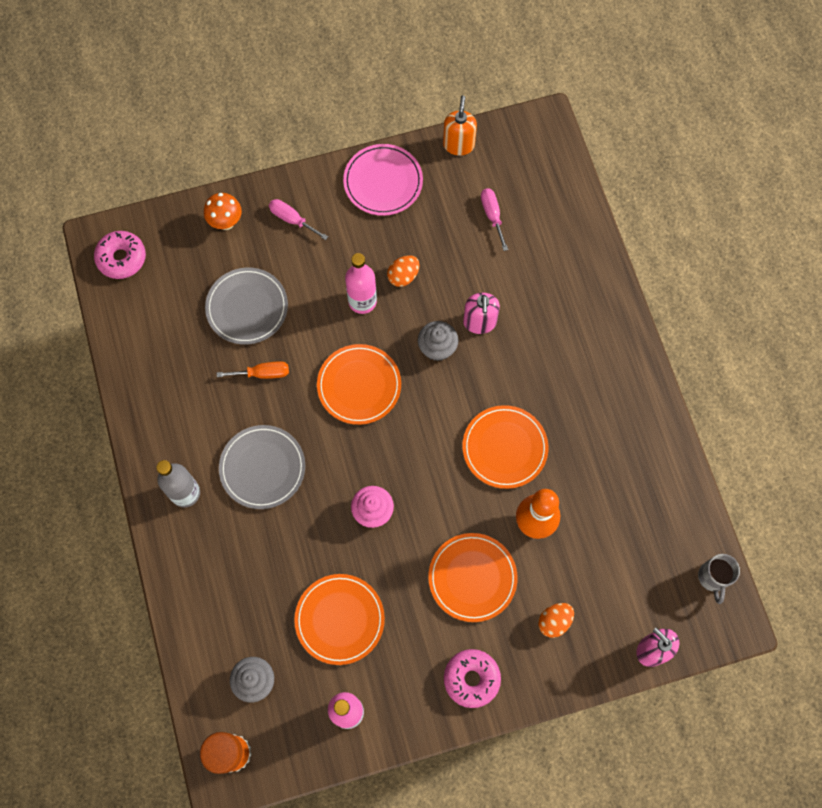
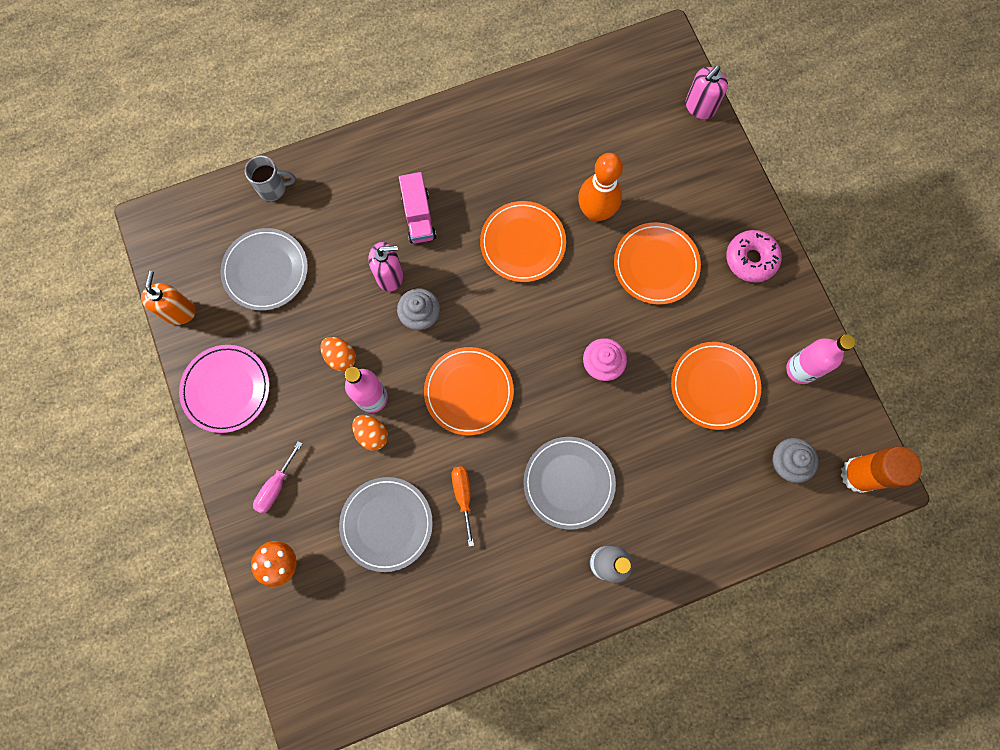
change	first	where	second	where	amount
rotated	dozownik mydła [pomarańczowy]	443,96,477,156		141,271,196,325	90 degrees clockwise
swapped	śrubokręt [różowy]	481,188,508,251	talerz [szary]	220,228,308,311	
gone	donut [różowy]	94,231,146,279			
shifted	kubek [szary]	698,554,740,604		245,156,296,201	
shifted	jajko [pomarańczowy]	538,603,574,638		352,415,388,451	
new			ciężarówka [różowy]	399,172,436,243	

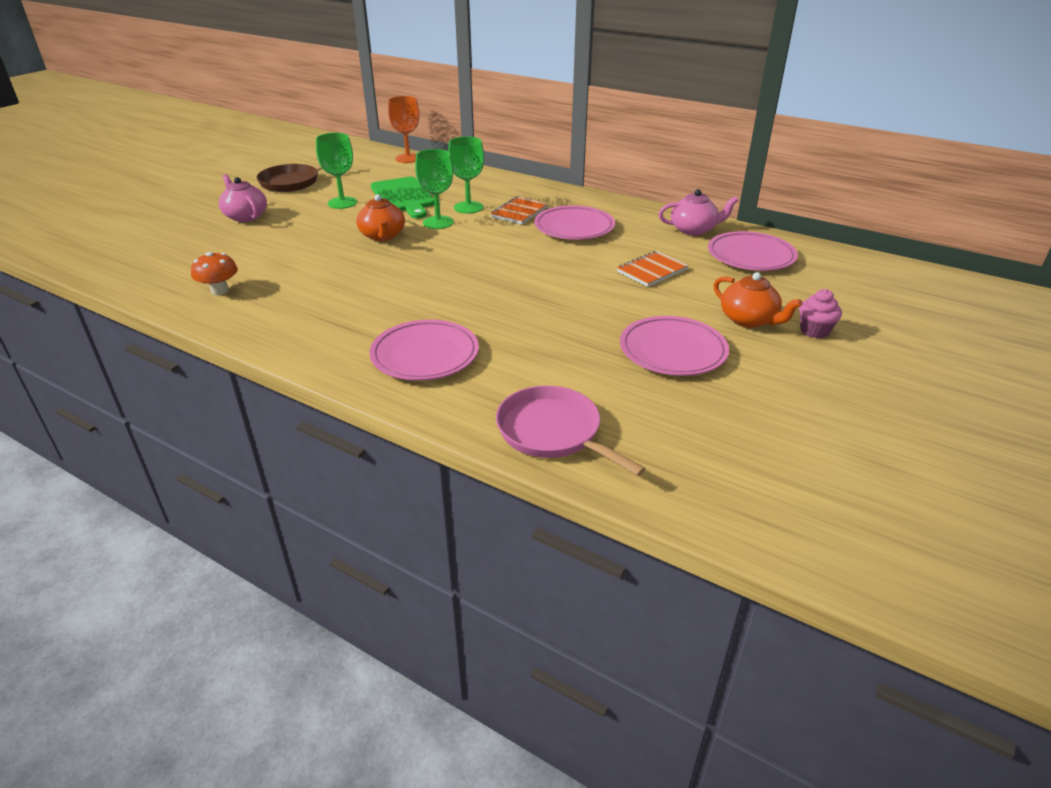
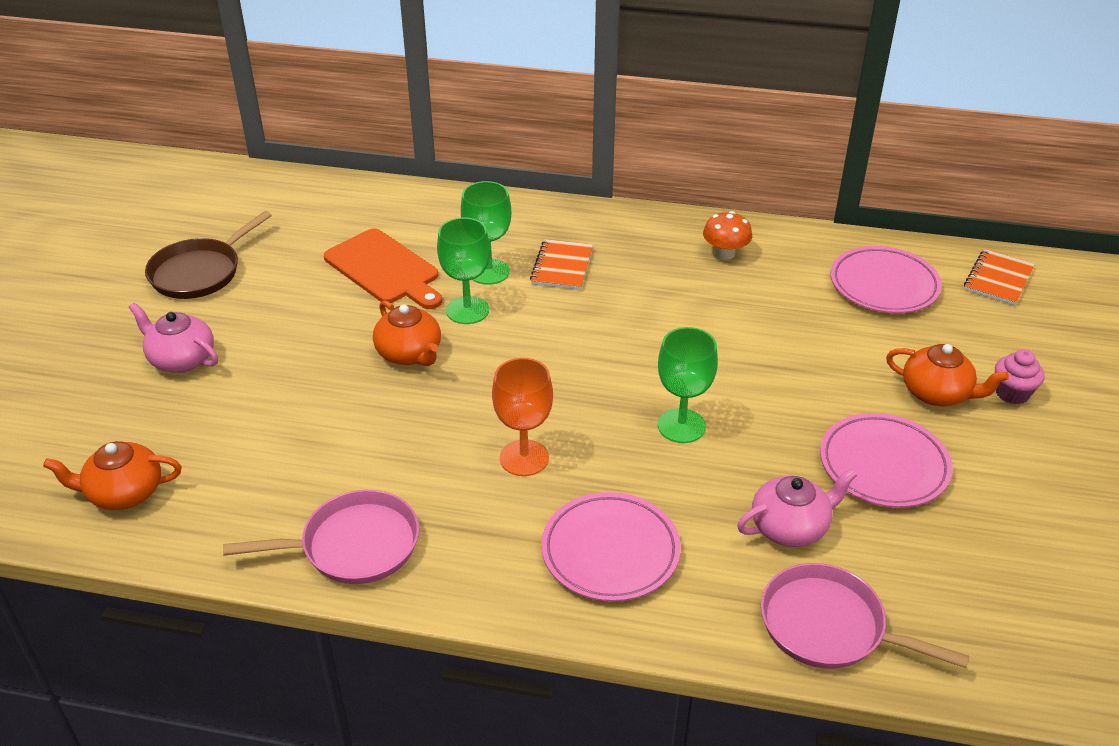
change	first	where	second	where	amount
shifted	kielich [pomarańczowy]	388,96,419,163		492,358,553,476	
shifted	kielich [zielony]	316,133,357,209		658,327,718,443	
repainted	deska do krojenia [zielony]	371,177,434,219	deska do krojenia [pomarańczowy]	324,228,442,309	
shifted	imbryk [różowy]	658,189,739,236		737,469,857,547	
gone	talerz [różowy]	534,205,615,240			
shifted	zeszyt [pomarańczowy]	617,251,689,287		964,249,1035,306	
shifted	grzyb [pomarańczowy]	191,252,238,295		703,211,752,260	
new			imbryk [pomarańczowy]	43,441,182,510	
new			patelnia [różowy]	223,490,419,584	

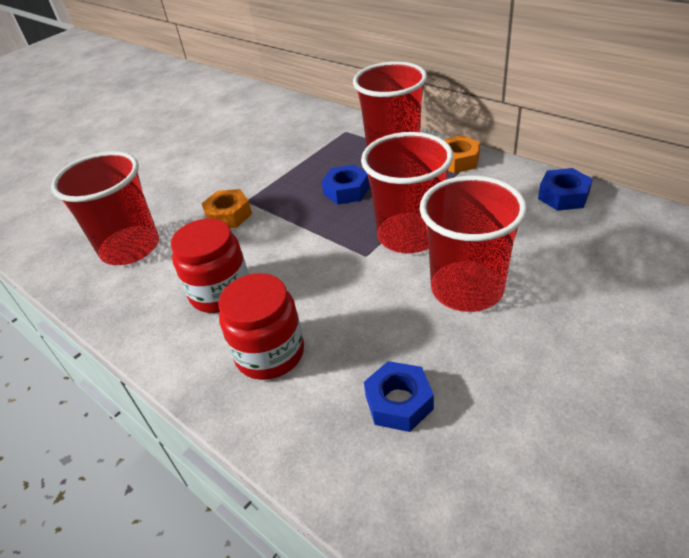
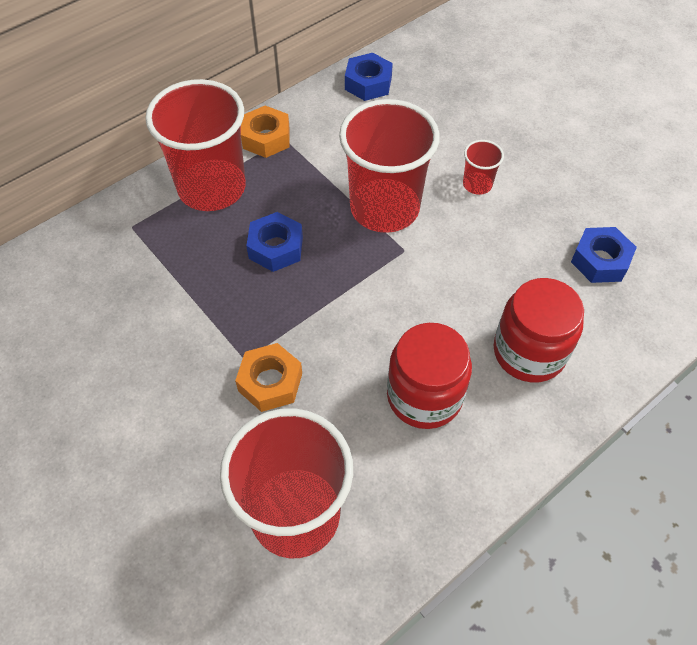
change	first	where	second	where	amount
scaled	szklanka [czerwony]	420,176,527,312		463,140,504,195	x0.44

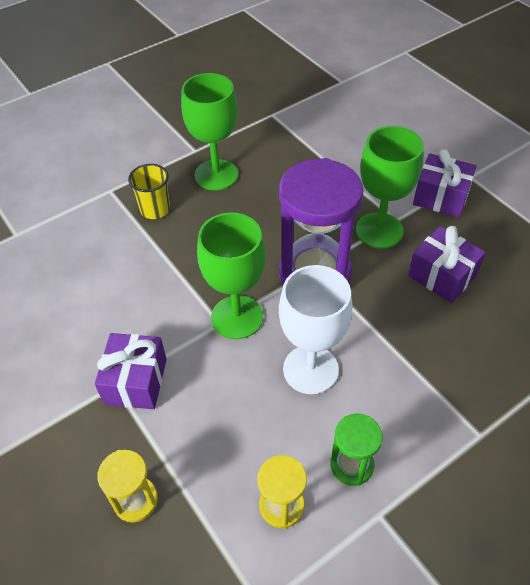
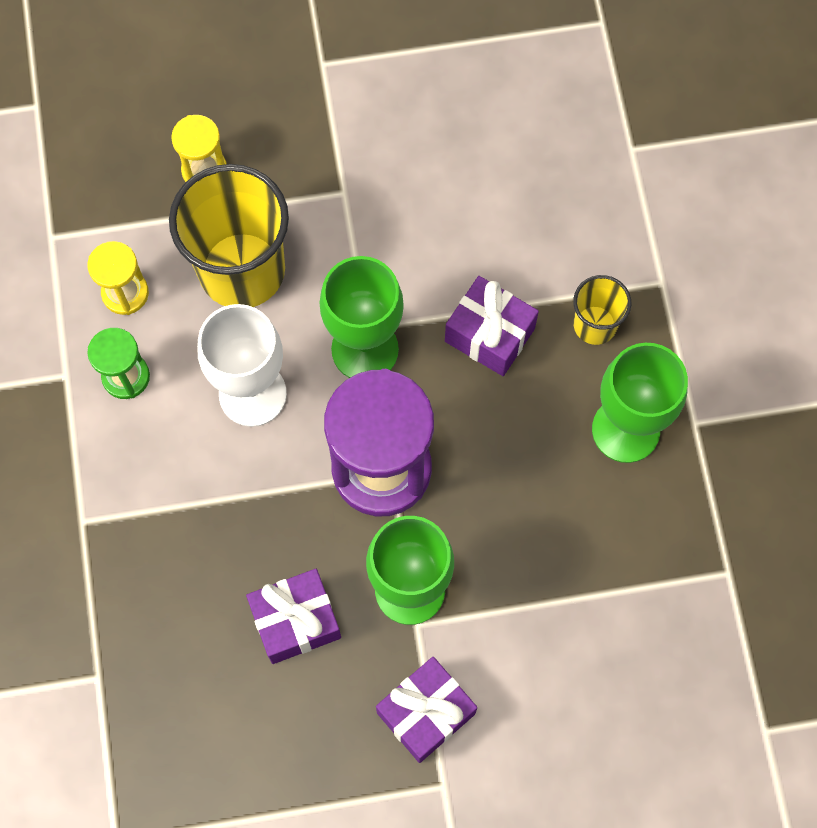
change	first	where	second	where	amount
shifted	prezent [fioletowy]	95,333,167,409		445,276,539,376	
new			szklanka [żółty]	169,164,289,307	

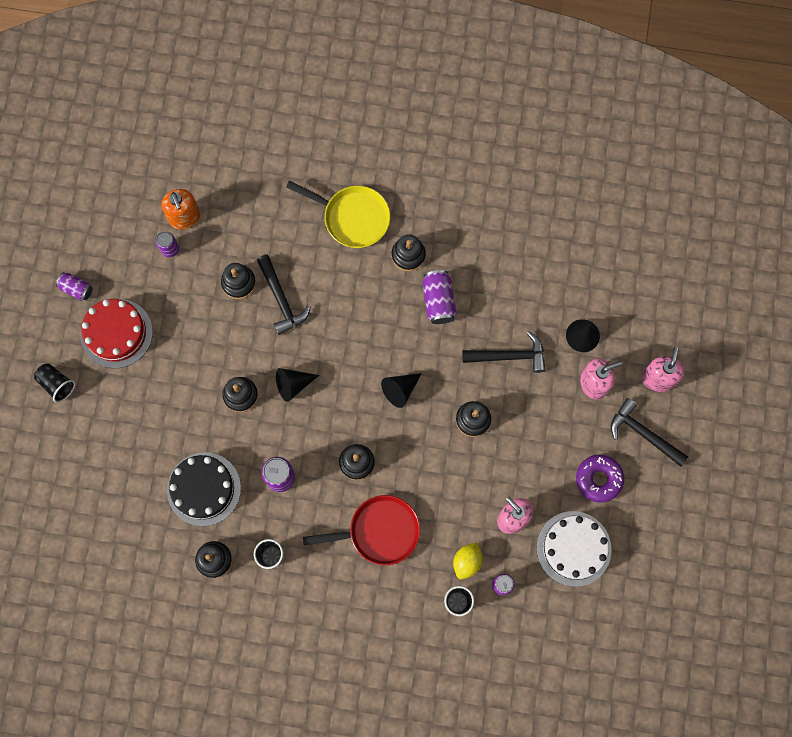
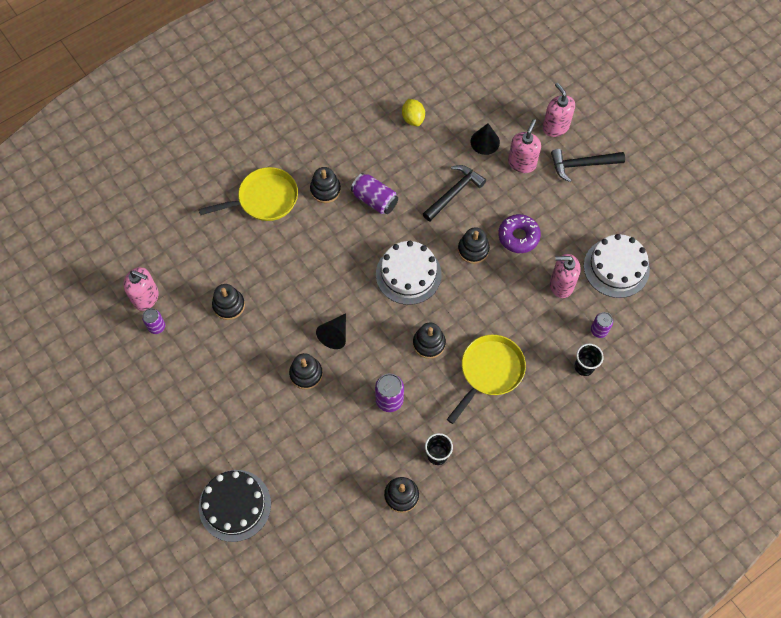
change	first	where	second	where	amount
repainted	dozownik mydła [pomarańczowy]	161,189,200,229	dozownik mydła [różowy]	123,267,159,311	
gone	młotek [czarny]	257,255,311,335			
gone	puszka [fioletowy]	56,272,93,301			
gone	tort [czerwony]	81,299,153,368			
gone	szklanka [czarny]	34,363,75,403			
swapped	stożek [czarny]	381,373,422,408	tort [biały]	376,241,442,305	
shifted	tort [czarny]	167,452,241,526		199,470,271,542	
shifted	donut [fioletowy]	576,454,625,503		498,214,541,253	
repainted	patelnia [czerwony]	303,495,420,565	patelnia [żółty]	447,335,526,424	
shifted	cytryna [żółty]	453,542,482,579		402,99,425,126	

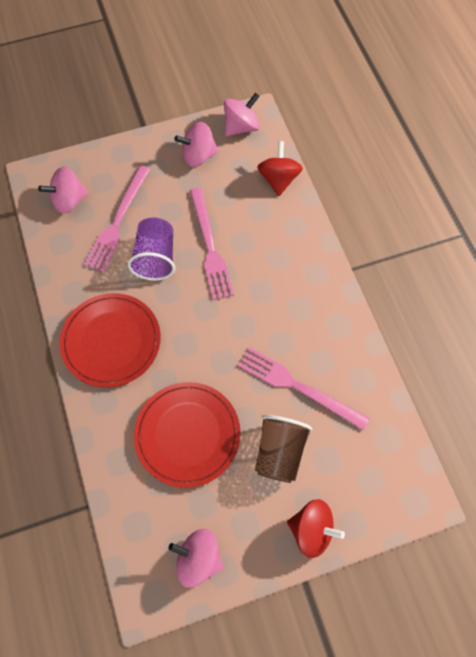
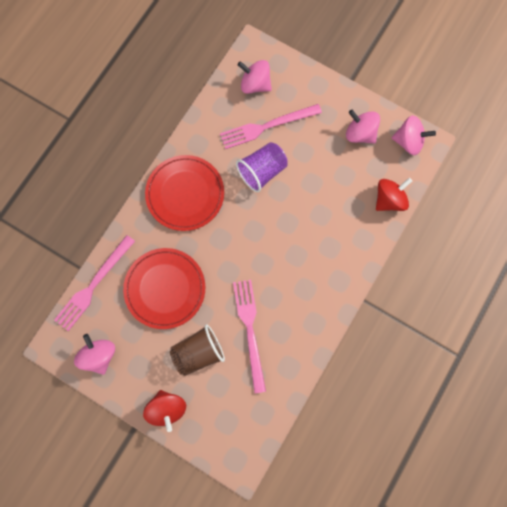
change	first	where	second	where	amount
shifted	widelec [różowy]	189,188,234,300		54,235,135,331	

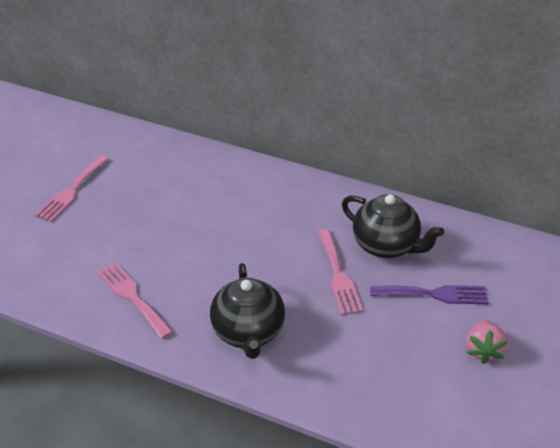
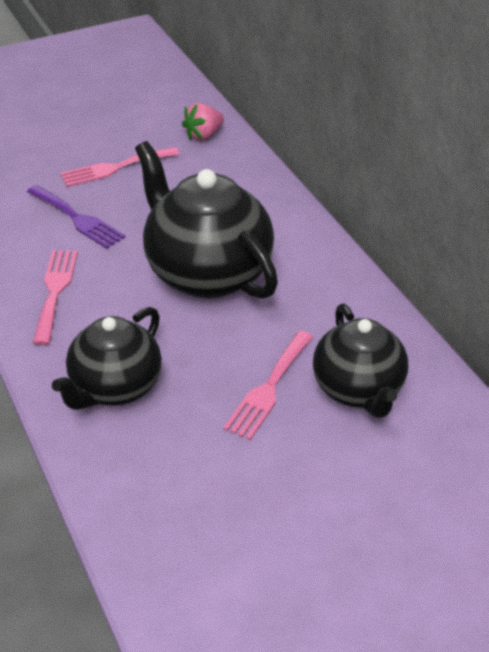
change	first	where	second	where	amount
shifted	widelec [fioletowy]	370,285,488,304		27,185,125,249	
shifted	truskawka [różowy]	466,320,507,364		182,103,224,141	
new			imbryk [czarny]	135,141,278,299	

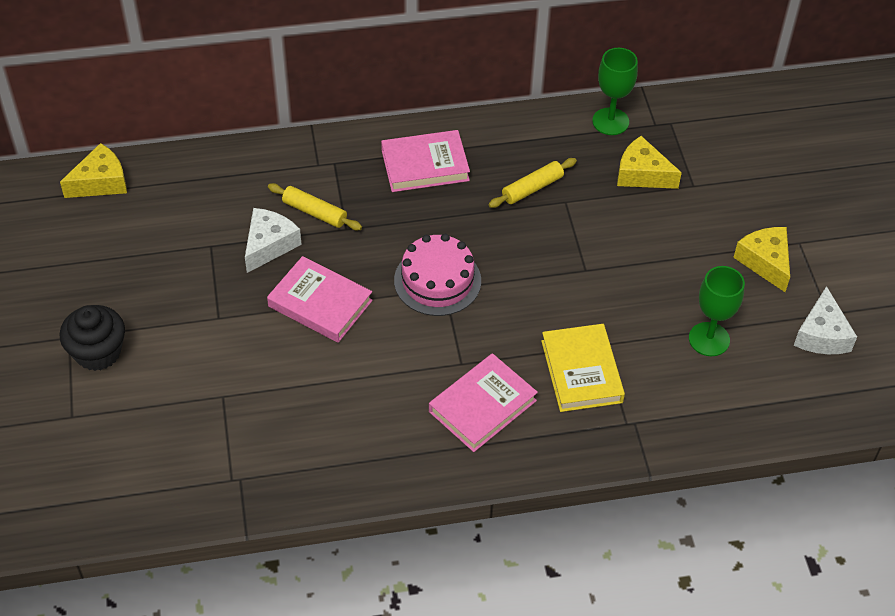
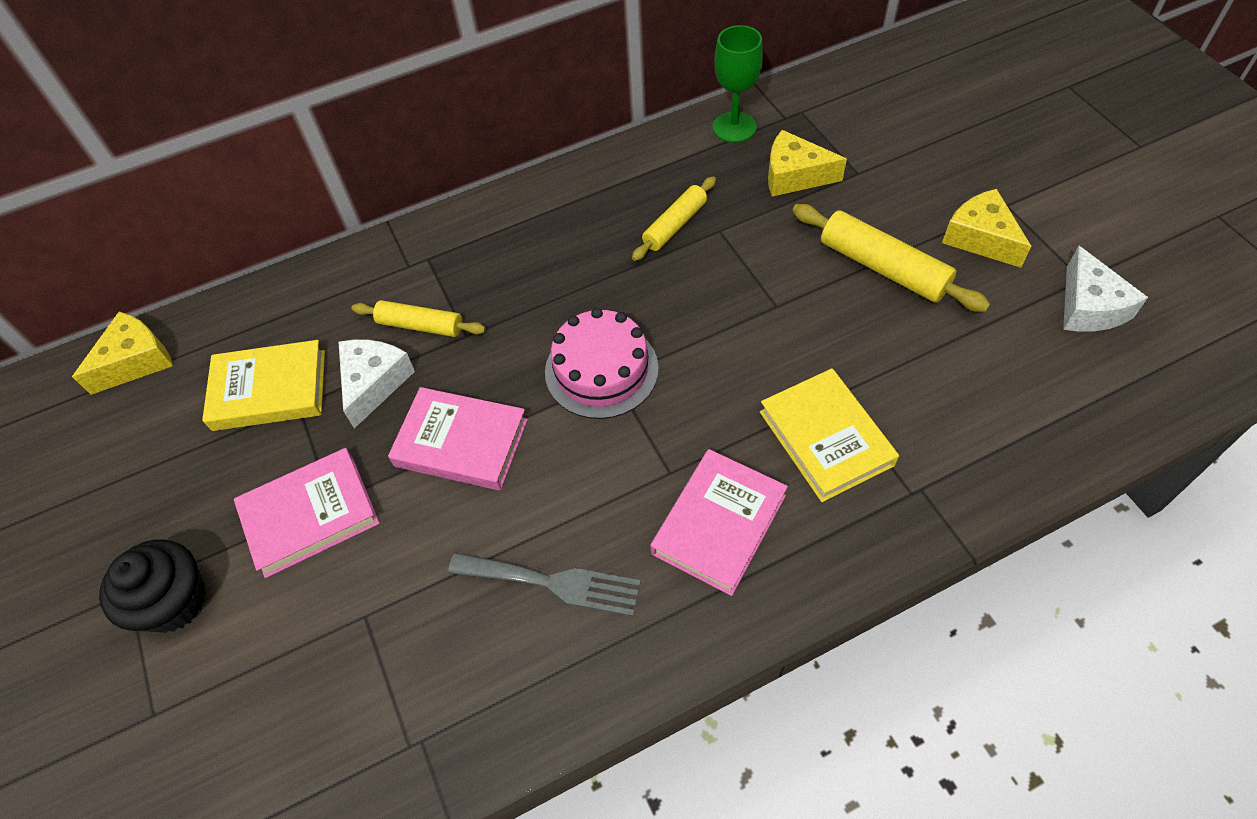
change	first	where	second	where	amount
shifted	książka [różowy]	381,130,470,192		234,448,380,578	
gone	kielich [zielony]	689,266,745,356			
new			wałek do ciasta [żółty]	792,204,990,312	
new			książka [żółty]	202,340,325,431	
new			widelec [szary]	448,553,641,616	

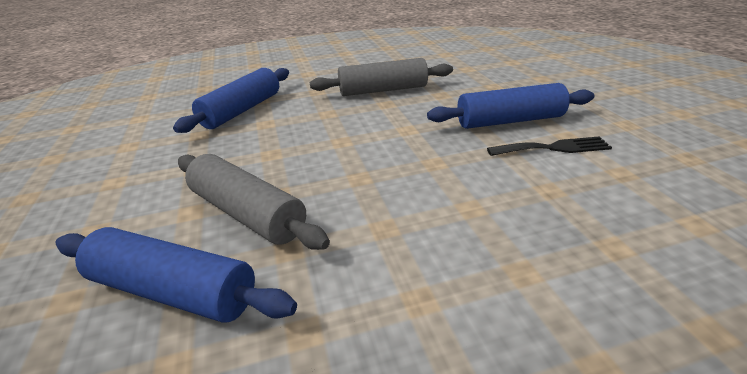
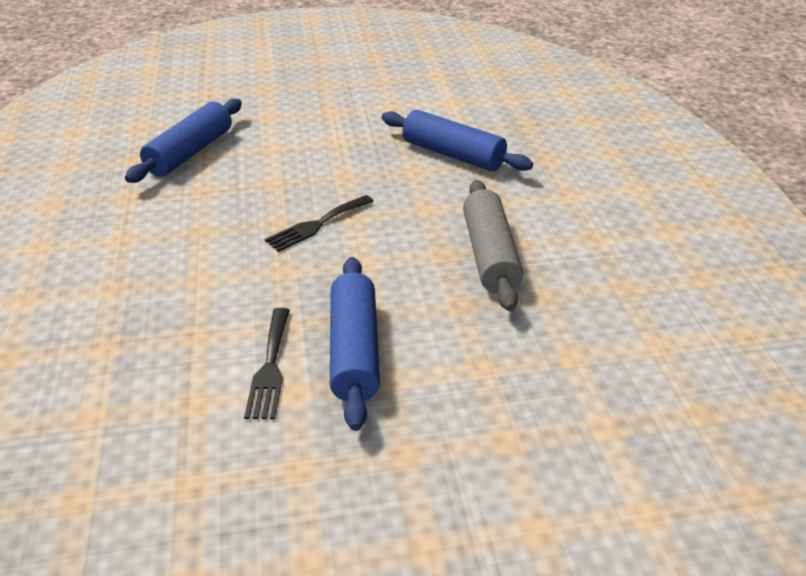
change	first	where	second	where	amount
gone	wałek do ciasta [szary]	178,154,330,250			
new			widelec [czarny]	265,195,374,252	

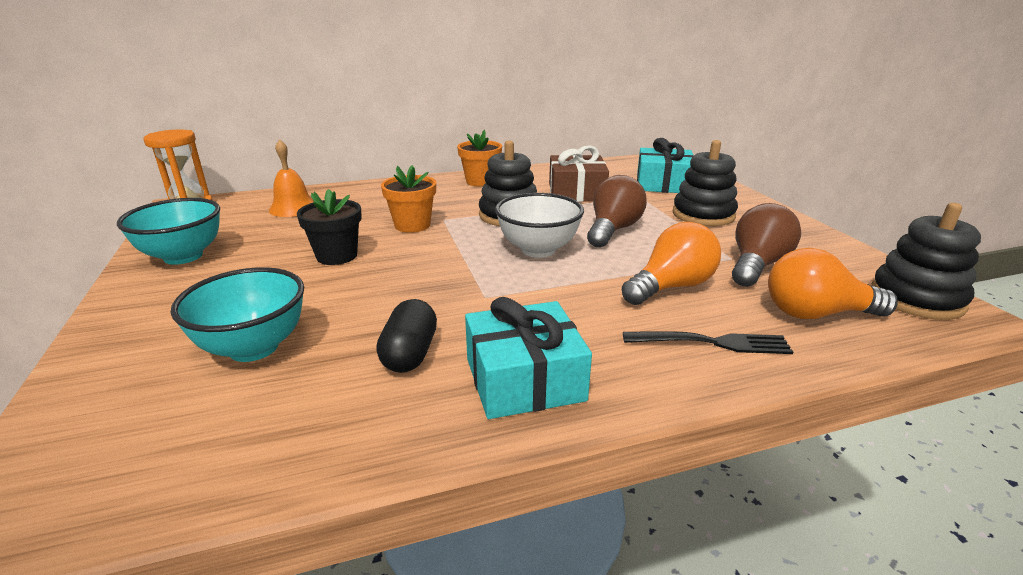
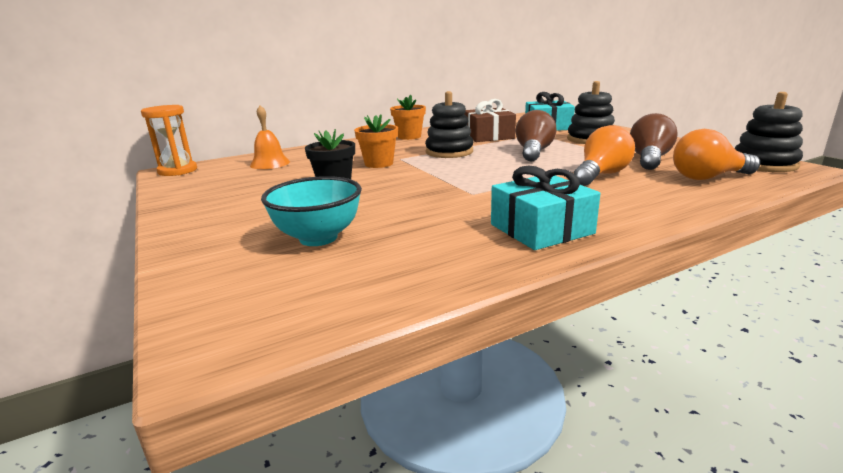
change	first	where	second	where	amount
gone	miska [biały]	495,193,584,258			
gone	miska [turkusowy]	117,198,220,265			
gone	kapsułka [czarny]	376,299,437,373			
gone	widelec [czarny]	623,331,793,354			

